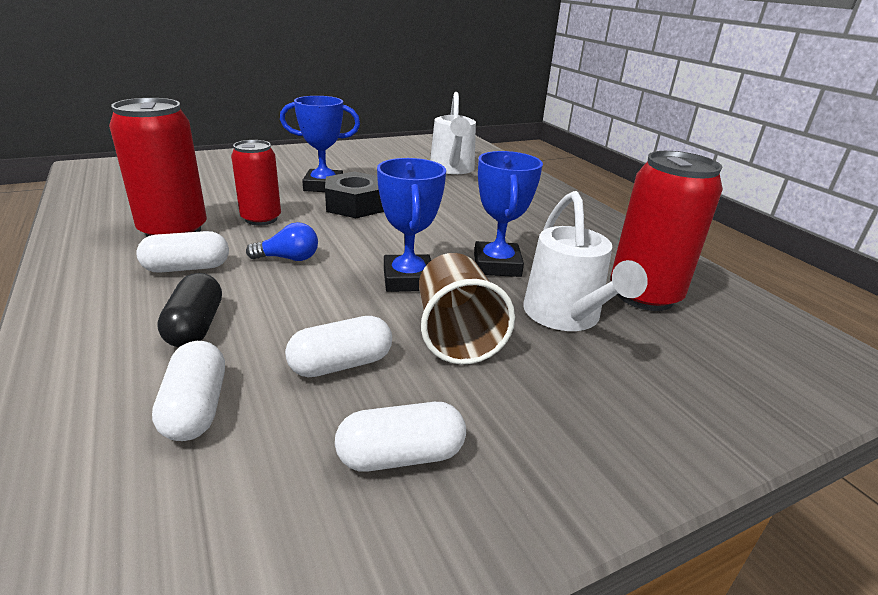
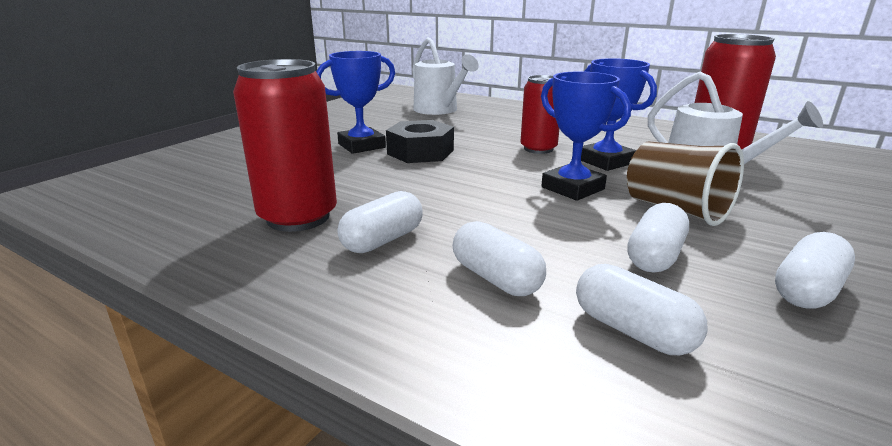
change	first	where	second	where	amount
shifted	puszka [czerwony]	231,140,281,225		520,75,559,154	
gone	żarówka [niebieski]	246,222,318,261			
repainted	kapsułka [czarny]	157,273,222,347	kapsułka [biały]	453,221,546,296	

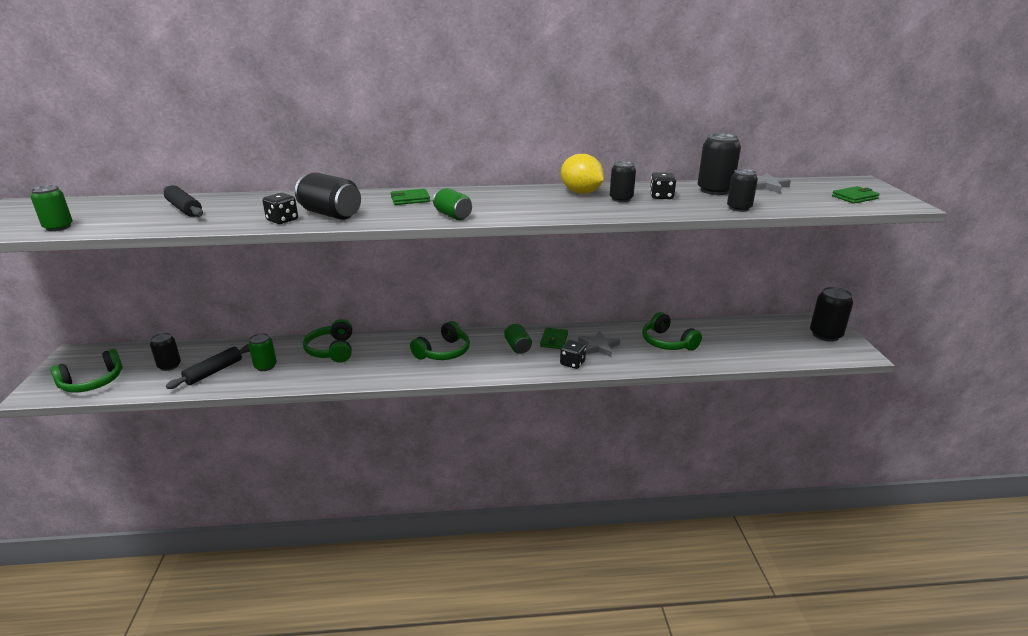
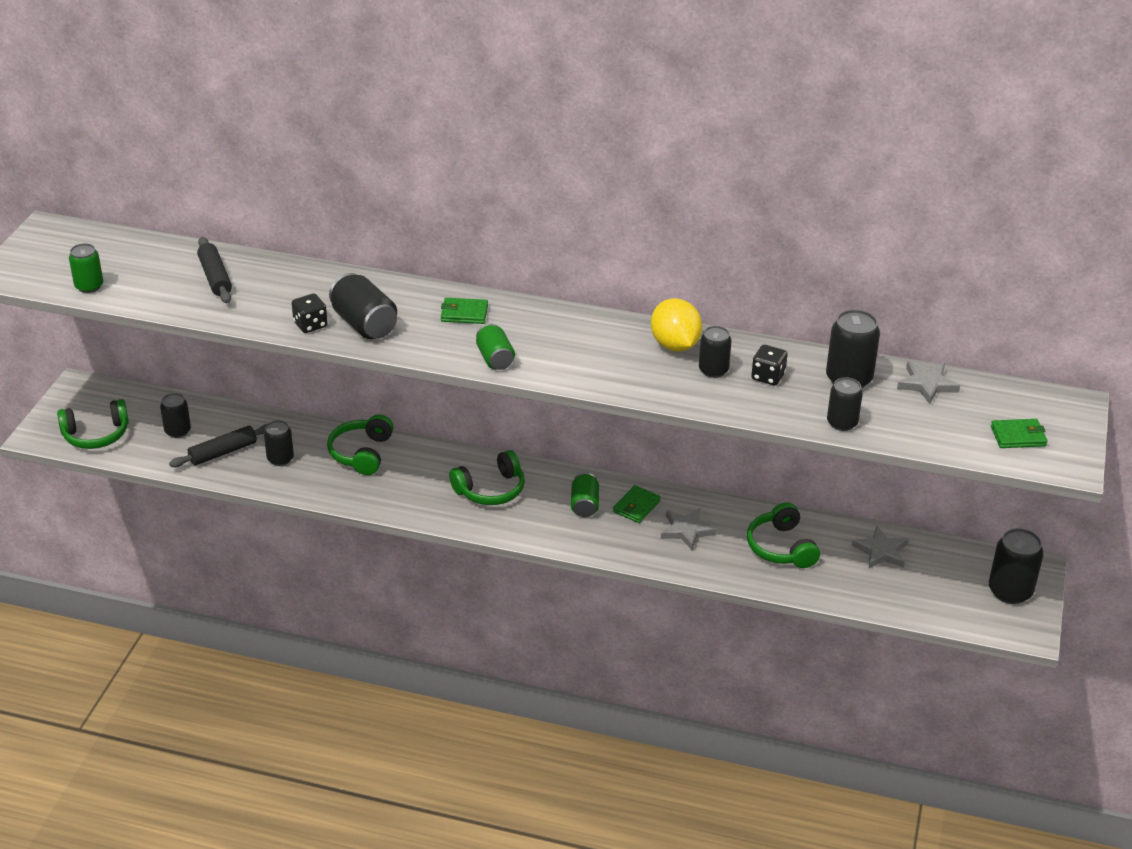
change	first	where	second	where	amount
repainted	puszka [zielony]	248,333,277,371	puszka [czarny]	264,420,294,466	
gone	kostka do gry [czarny]	560,340,586,369			
new			gwiazda [szary]	852,526,909,568	

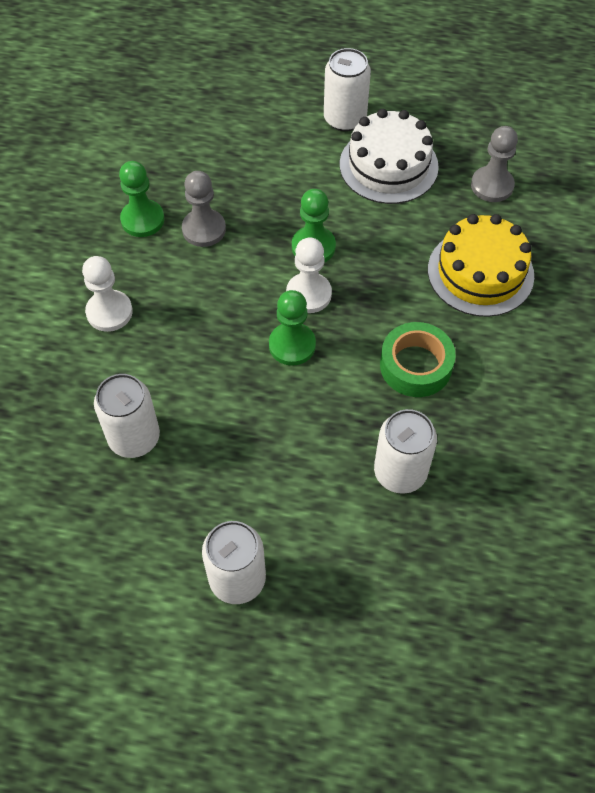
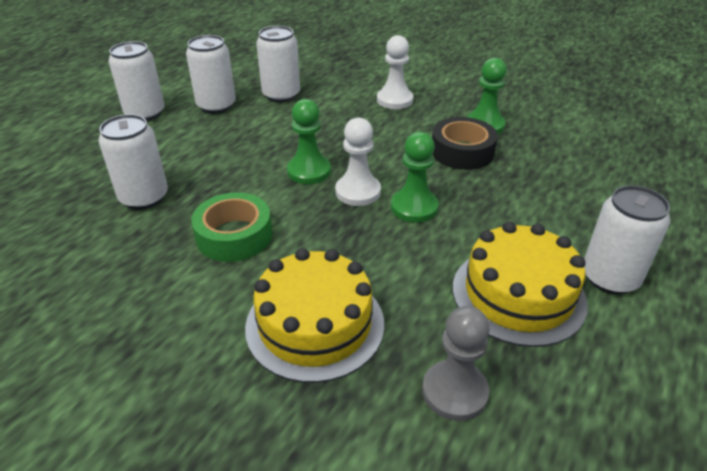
change	first	where	second	where	amount
repainted	tort [biały]	340,109,439,204	tort [żółty]	453,222,588,347	
swapped	pionek [szary]	182,171,226,247	taśma klejąca [czarny]	432,117,498,170	
new			puszka [biały]	186,35,236,114	

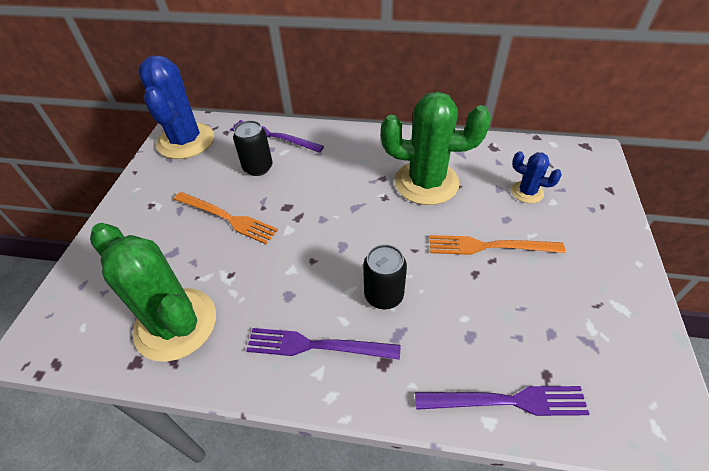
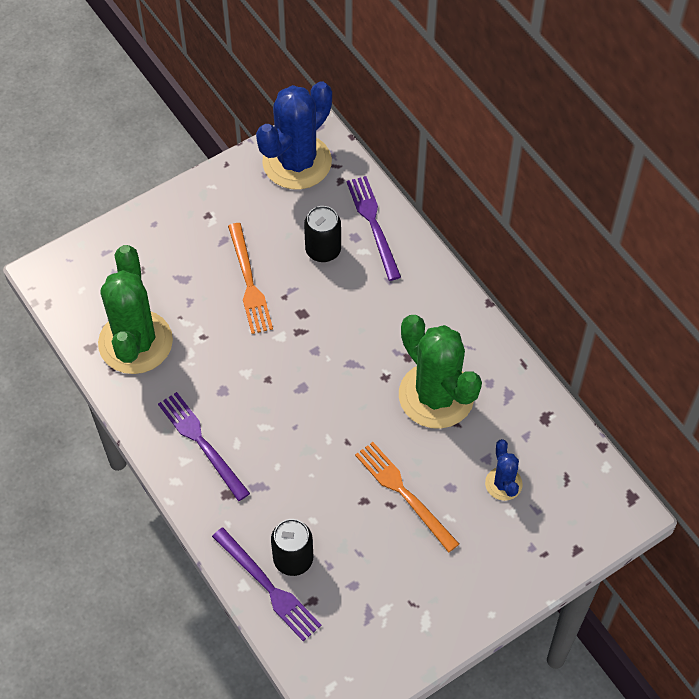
change	first	where	second	where	amount
shifted	puszka [czarny]	363,244,407,310		271,519,313,576	

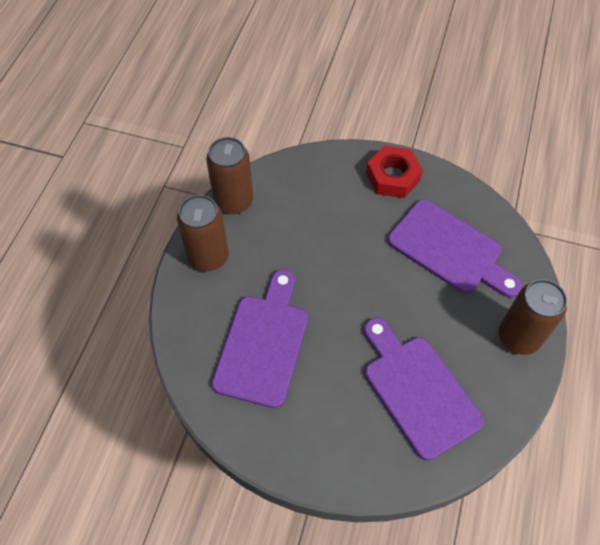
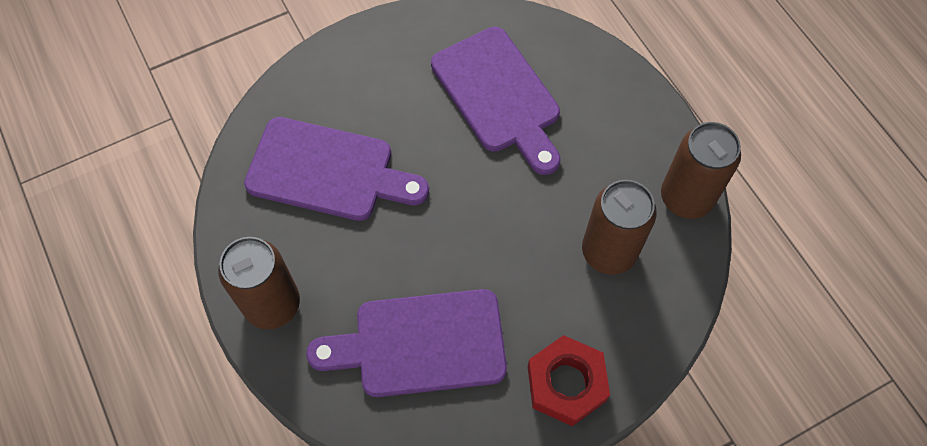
change	first	where	second	where	amount
shifted	puszka [brązowy]	177,195,229,271		582,180,657,275	

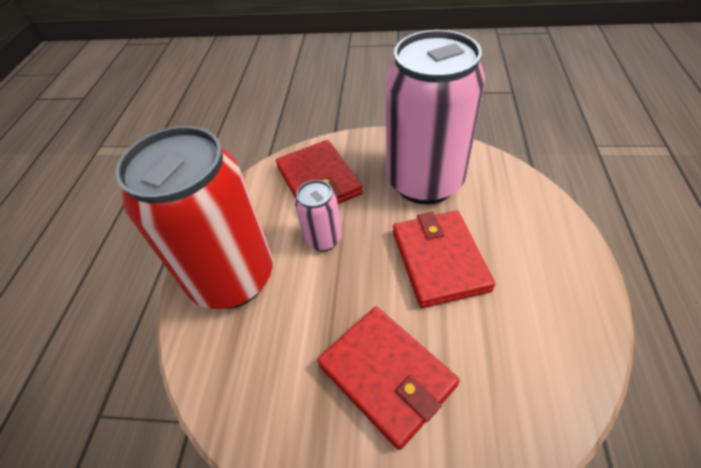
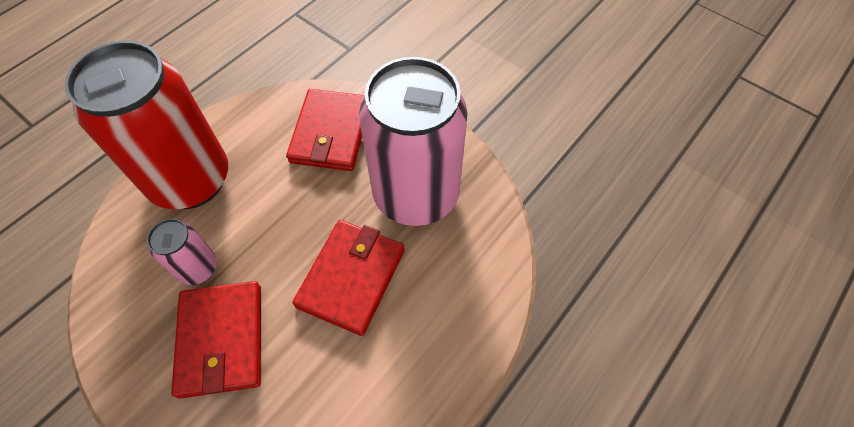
change	first	where	second	where	amount
shifted	puszka [różowy]	295,180,342,252		147,219,217,285	

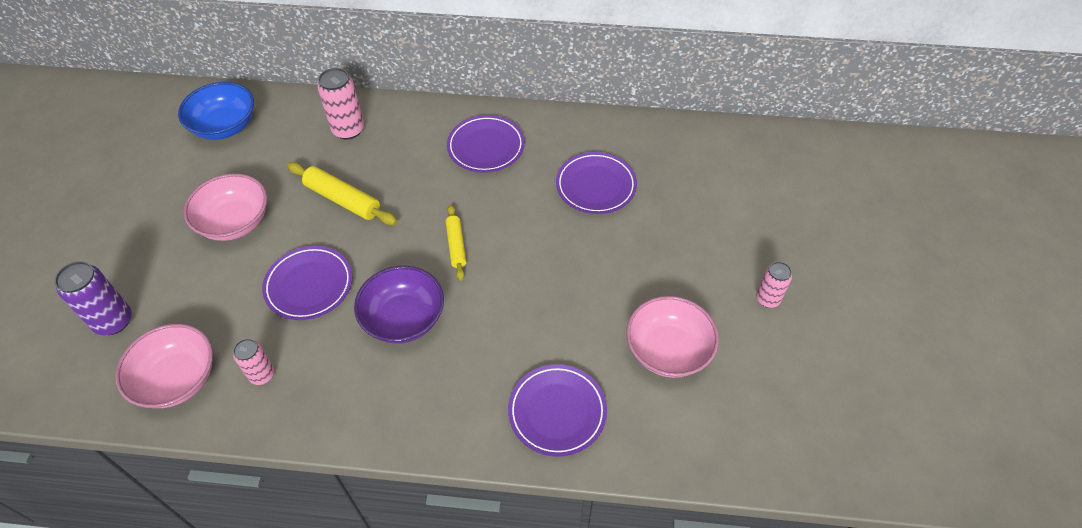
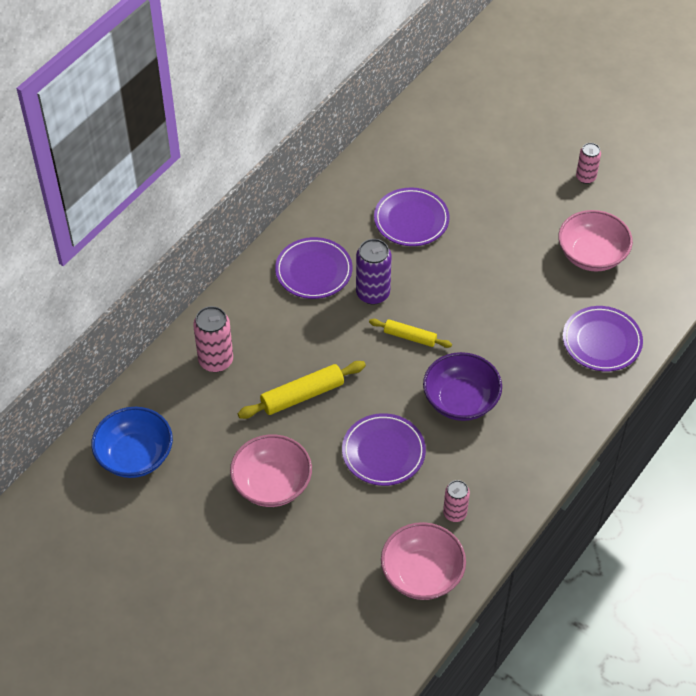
change	first	where	second	where	amount
shifted	puszka [fioletowy]	54,261,132,335		356,239,392,305	

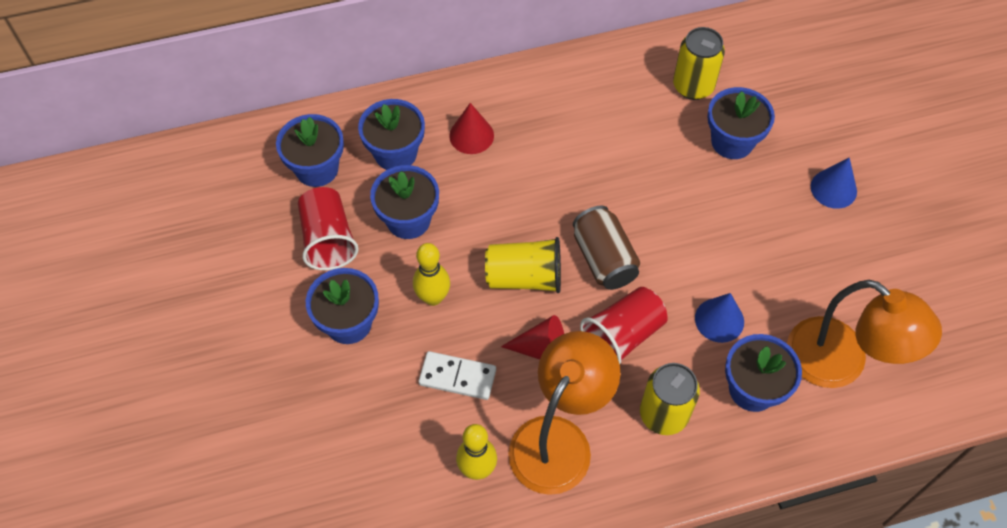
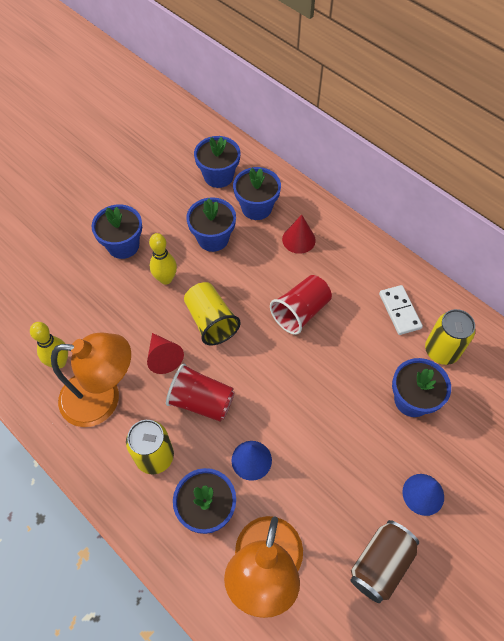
change	first	where	second	where	amount
shifted	szklanka [czerwony]	298,187,359,270		270,275,332,335	
shifted	puszka [brązowy]	573,206,640,290		351,520,419,603	
shifted	kostka domina [biały]	419,351,496,400		379,285,423,335	

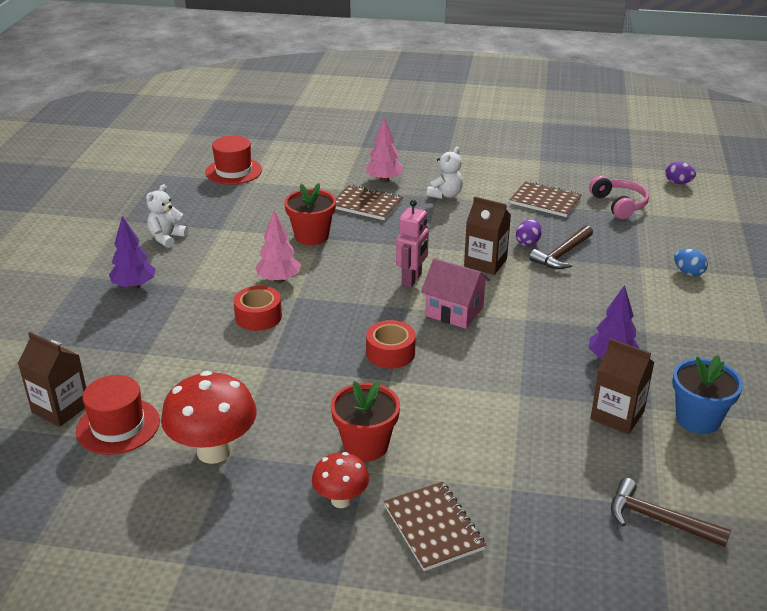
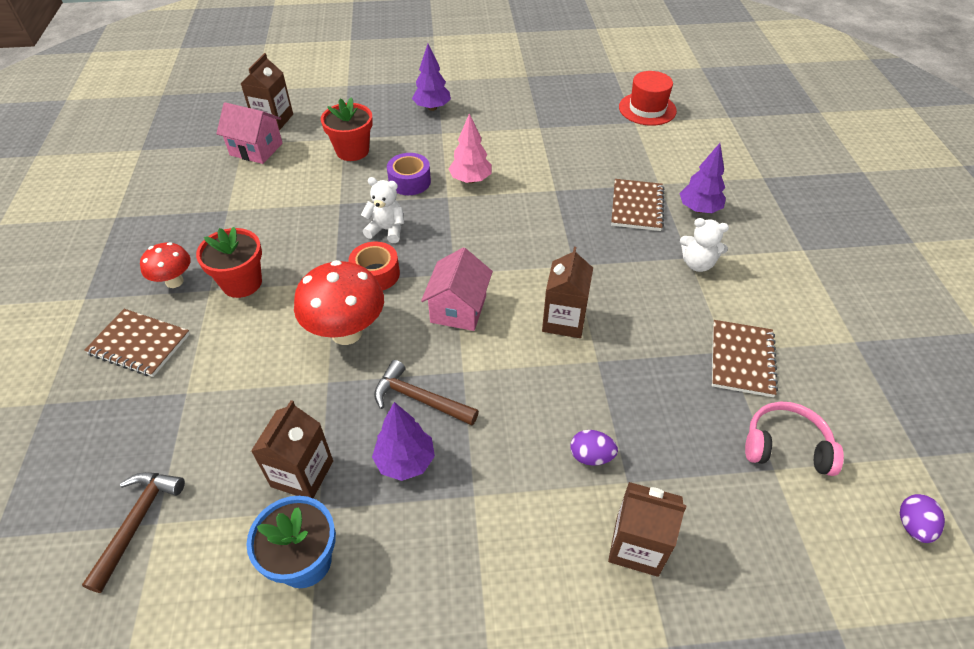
change	first	where	second	where	amount
repainted	drzewko [różowy]	365,117,404,182	drzewko [fioletowy]	680,143,726,213	
rotated	słuchawki [różowy]	589,175,649,219		745,402,844,476	135 degrees counterclockwise
shifted	doniczka [czerwony]	284,183,336,245		321,97,373,161	
shifted	miś [biały]	146,184,189,248		361,177,404,243	
gone	robot [różowy]	396,200,429,287			
shifted	jajko [fioletowy]	516,219,542,246		570,430,618,466	
shifted	młotek [brązowy]	529,225,593,269		374,360,479,425	
swapped	jajko [niebieski]	674,249,708,276	karton mleka [brązowy]	608,482,687,577	
repainted	taśma klejąca [czerwony]	233,286,282,331	taśma klejąca [fioletowy]	387,153,431,195	
shifted	grzyb [czerwony]	161,371,257,464		294,260,384,345	
swapped	kapelusz [czerwony]	76,375,160,455	domek [różowy]	216,102,283,164	
rotated	zeszyt [brązowy]	384,482,486,571		84,309,190,377	60 degrees clockwise

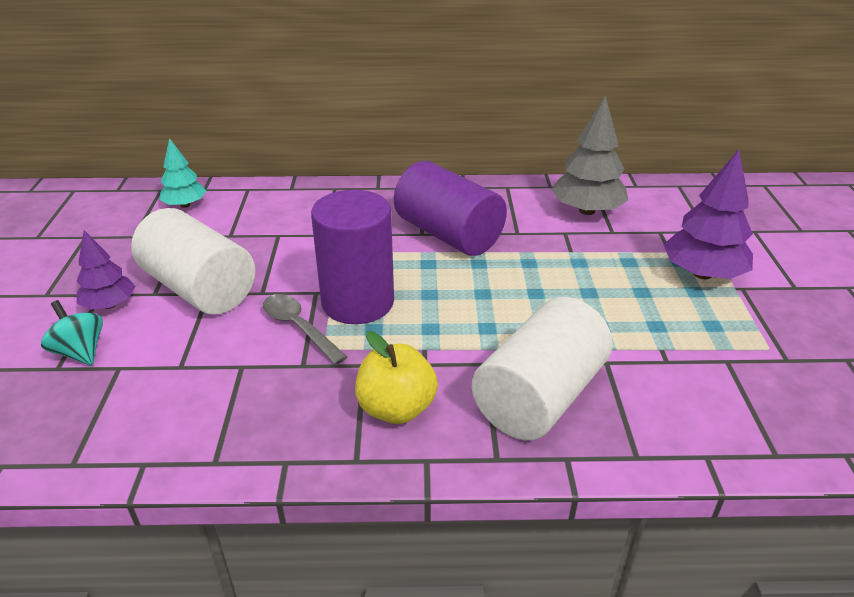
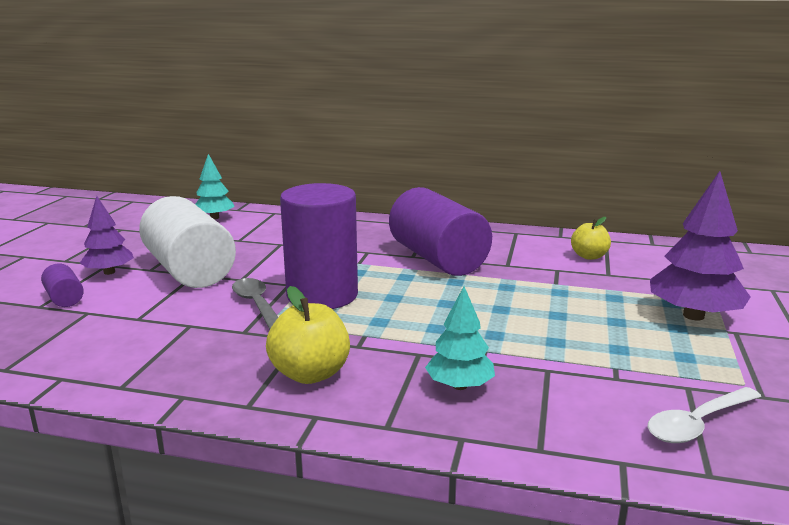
change	first	where	second	where	amount
swapped	drzewko [szary]	551,96,628,215	jabłko [żółty]	571,217,611,260	
swapped	walec [biały]	472,297,613,440	drzewko [turkusowy]	425,286,495,390	
swapped	bączek [turkusowy]	41,300,103,365	walec [fioletowy]	41,263,84,307	
new			łyżka [biały]	648,387,762,443	

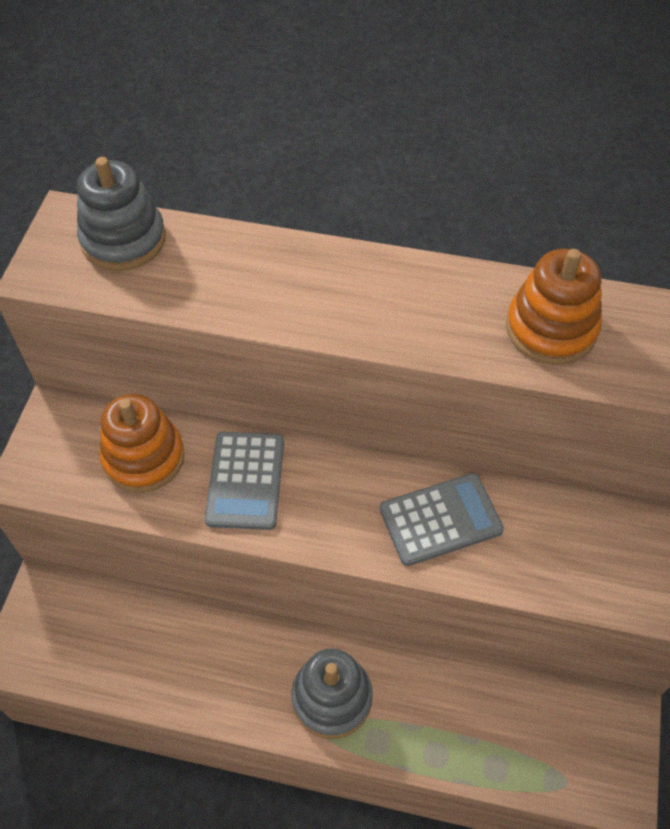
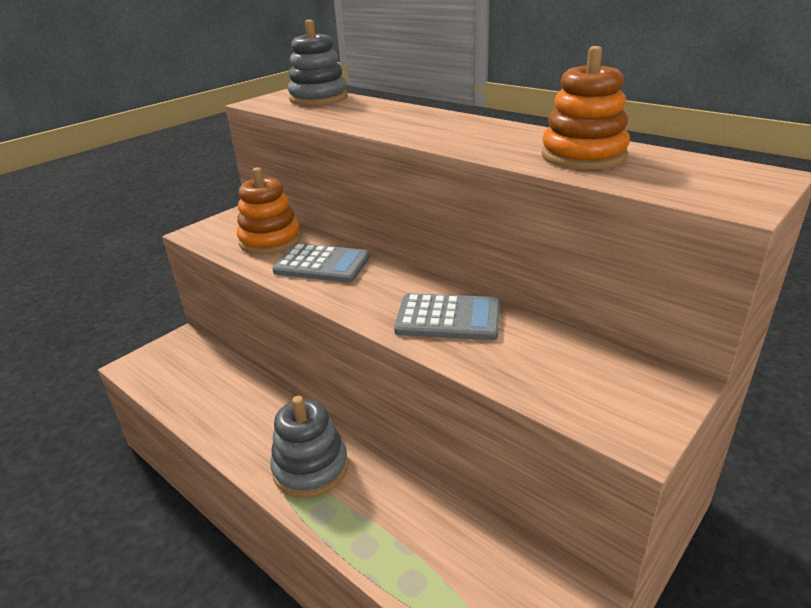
change	first	where	second	where	amount
rotated	kalkulator [szary]	205,432,284,530		272,243,370,283	105 degrees counterclockwise

